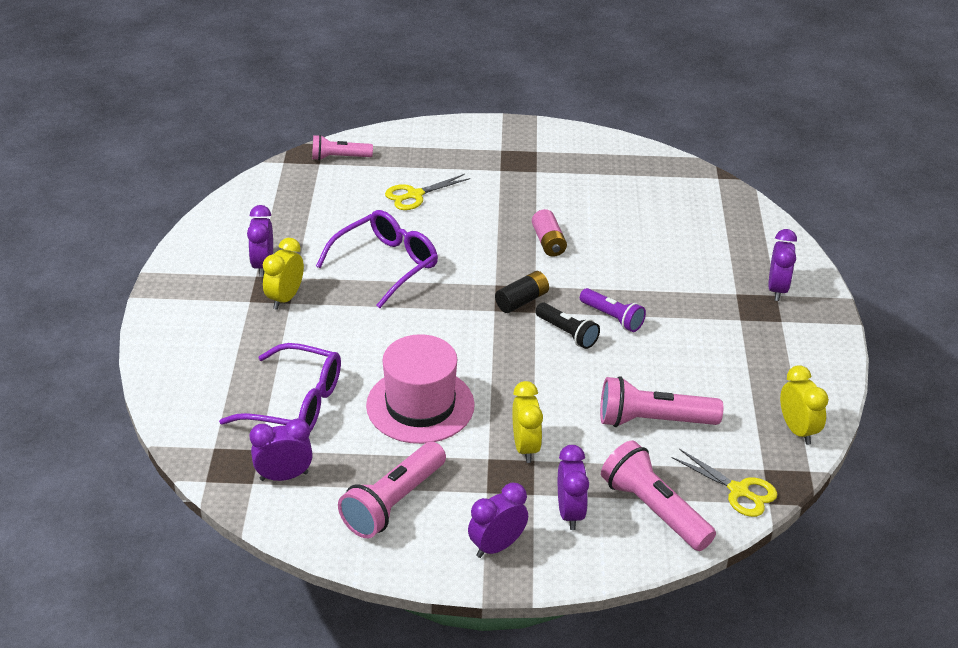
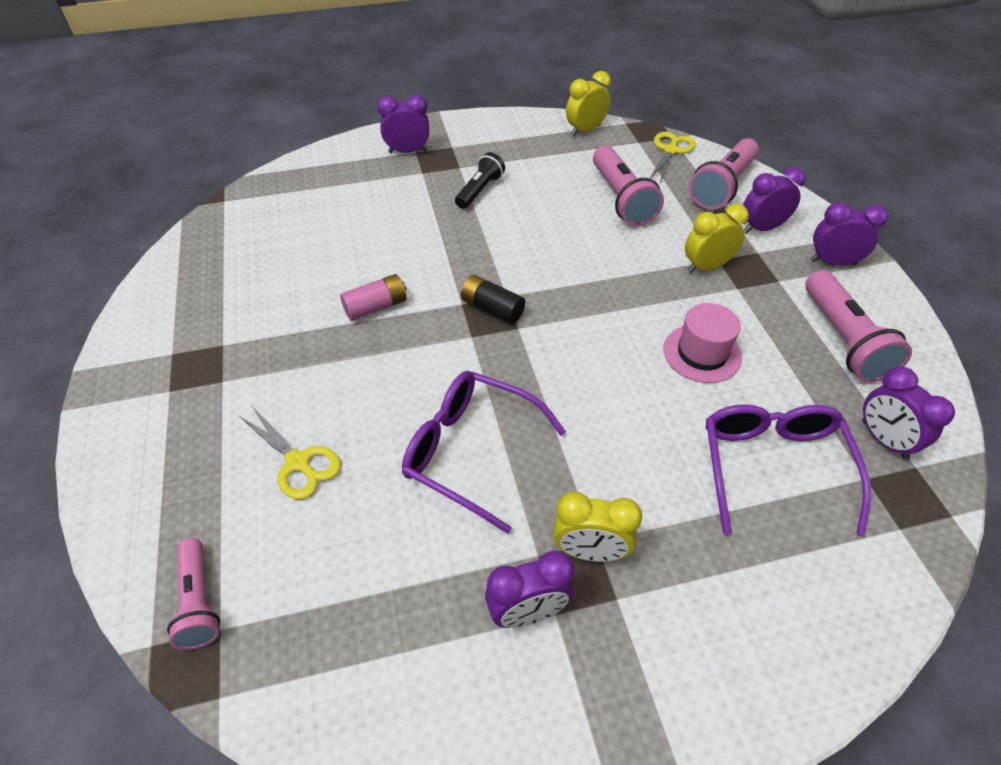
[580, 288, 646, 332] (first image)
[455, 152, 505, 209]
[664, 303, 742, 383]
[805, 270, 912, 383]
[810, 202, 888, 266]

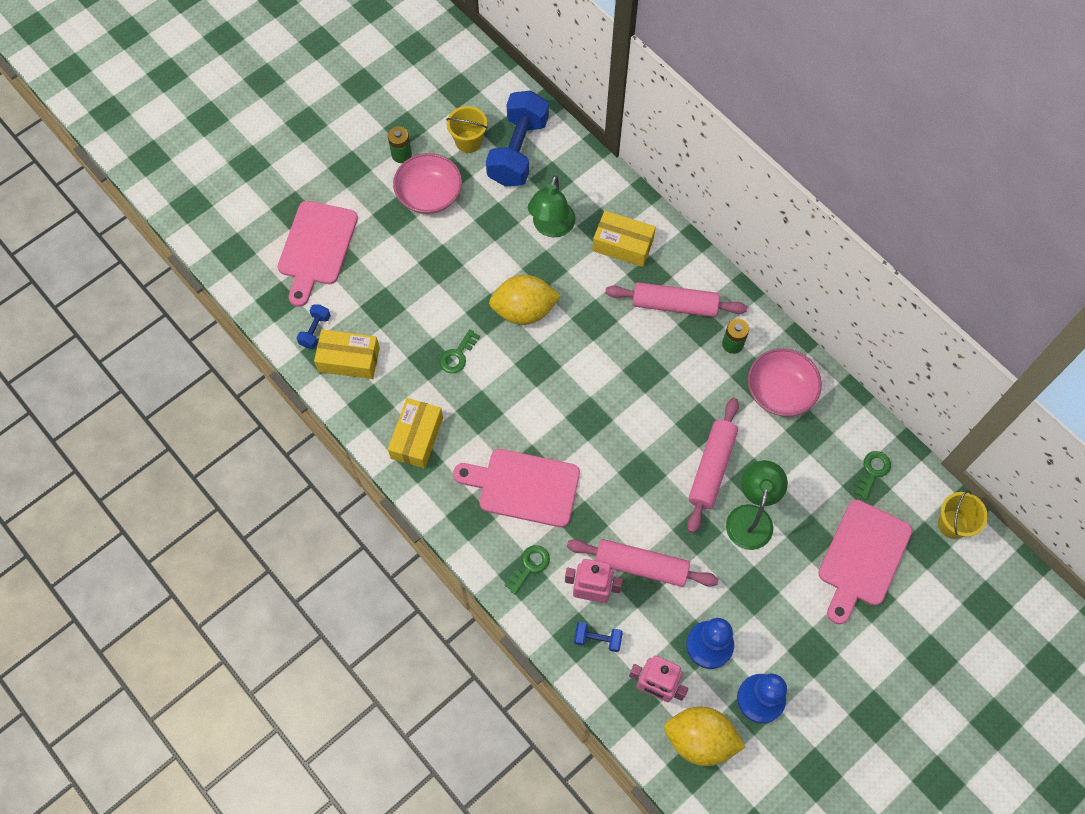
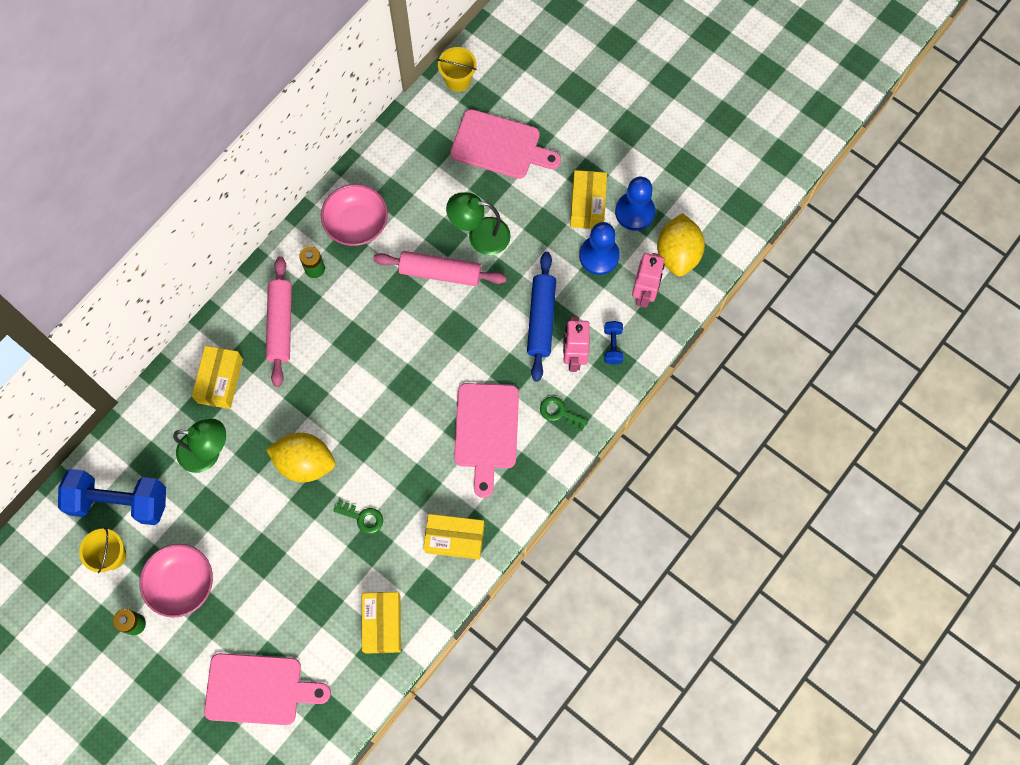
[266, 433, 335, 482]
[296, 304, 331, 349] (first image)
[854, 451, 891, 500] (first image)
[527, 252, 556, 382]
[570, 170, 607, 229]

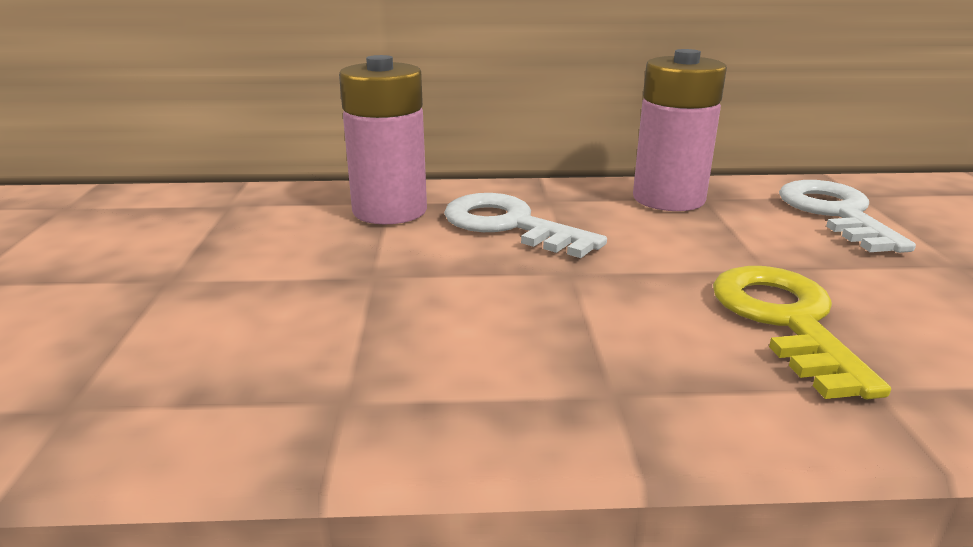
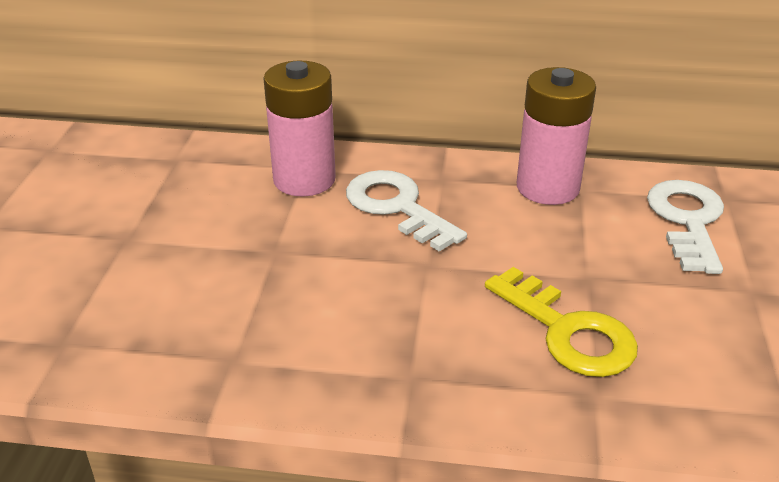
[485, 267, 638, 377]

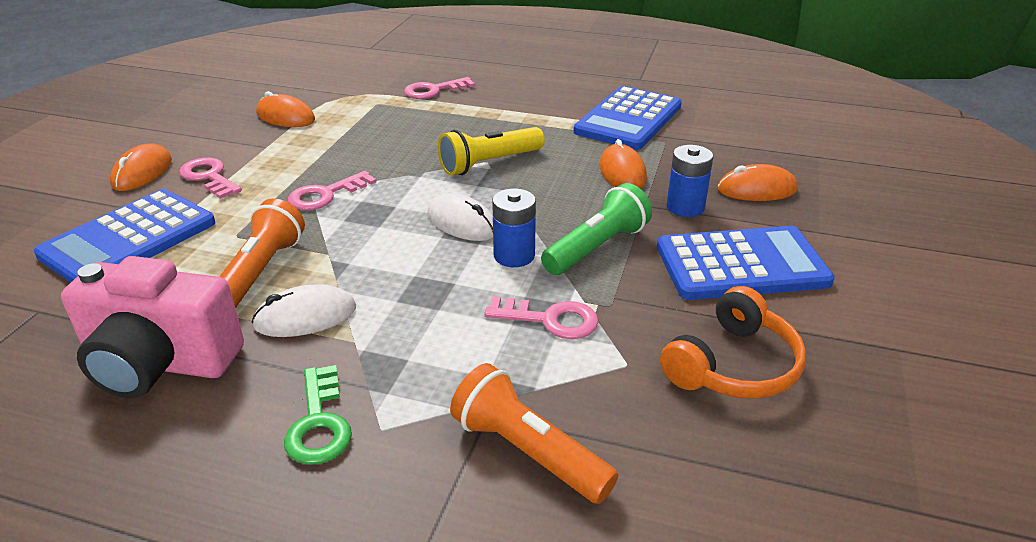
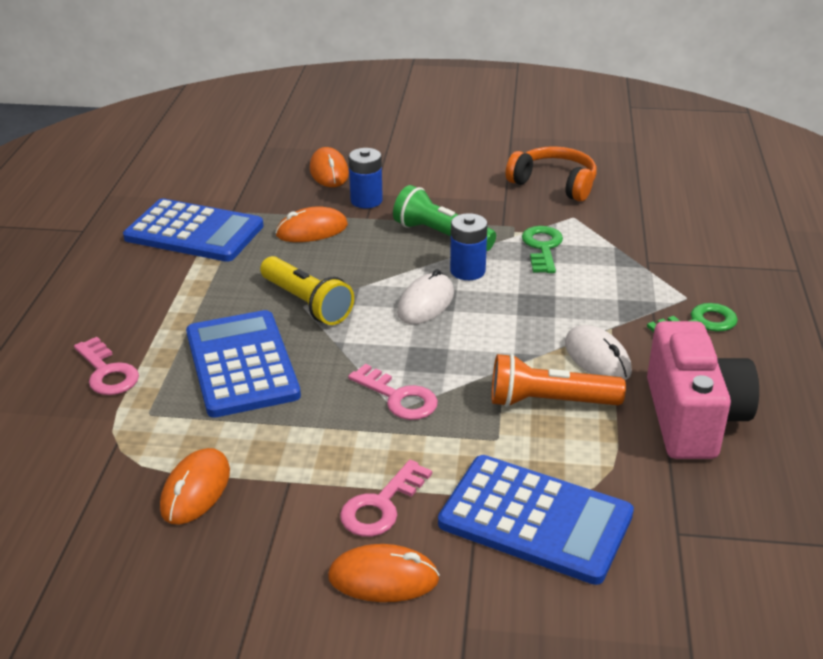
[186, 310, 301, 418]
[522, 226, 563, 273]
[450, 363, 618, 504] (first image)

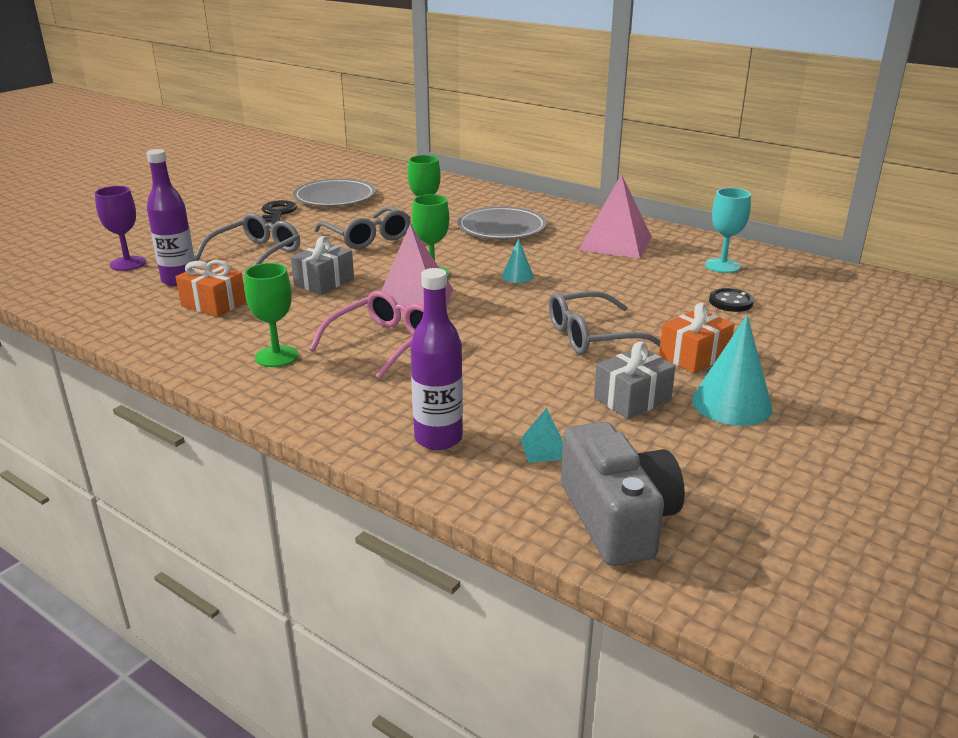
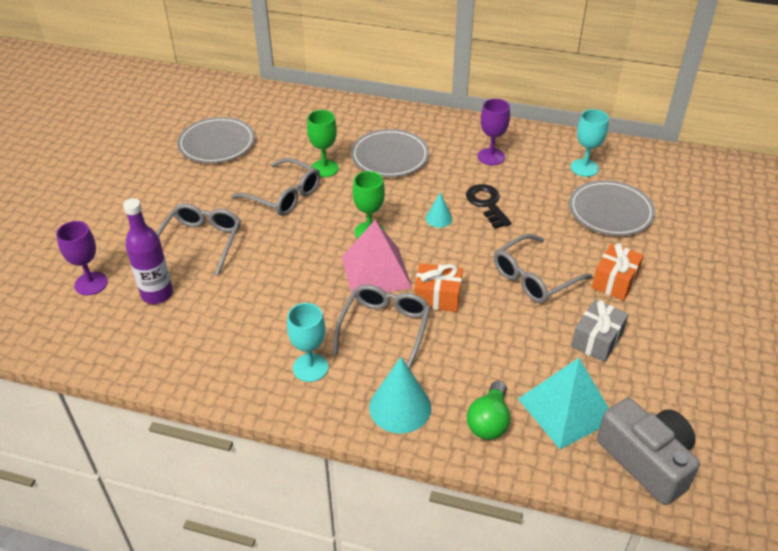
[478, 99, 510, 165]
[466, 184, 512, 229]
[291, 236, 354, 295] (first image)
[414, 263, 463, 312]
[287, 303, 328, 382]
[467, 381, 510, 440]
[569, 180, 655, 236]
[333, 284, 431, 369]
[369, 357, 431, 434]
[518, 358, 609, 449]

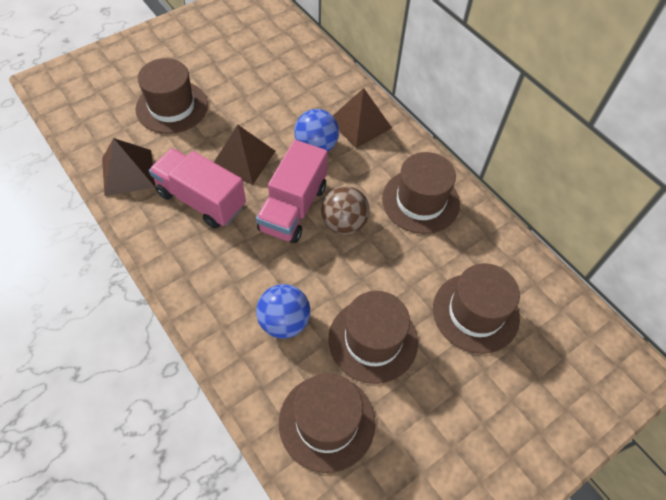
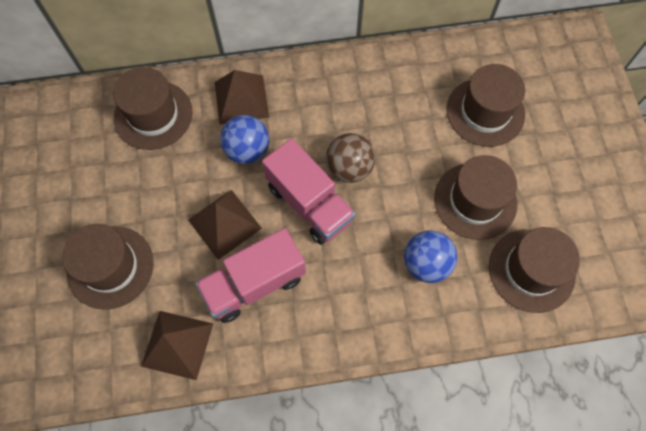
[113, 67, 193, 150]

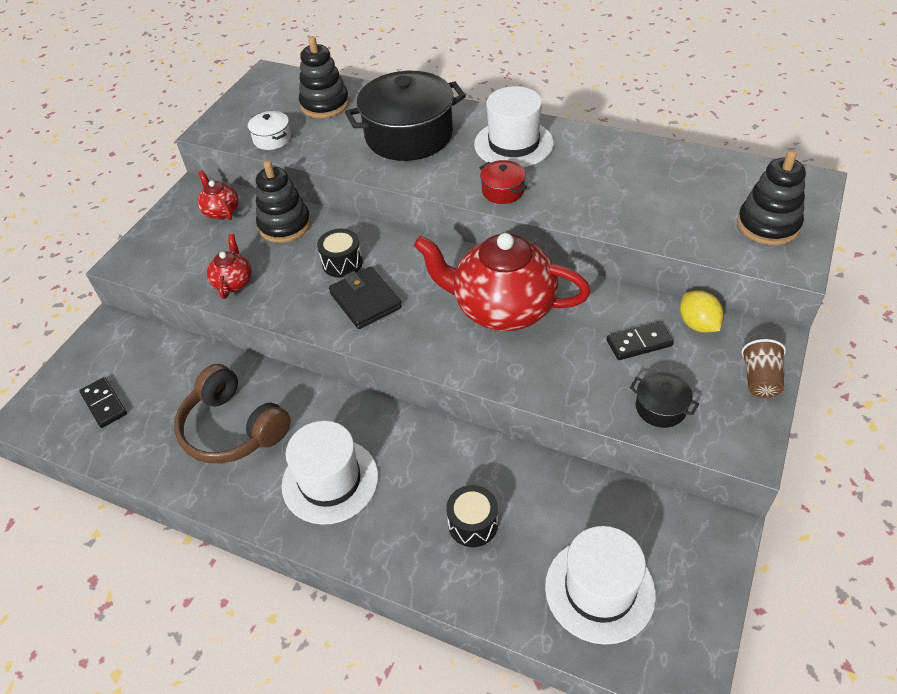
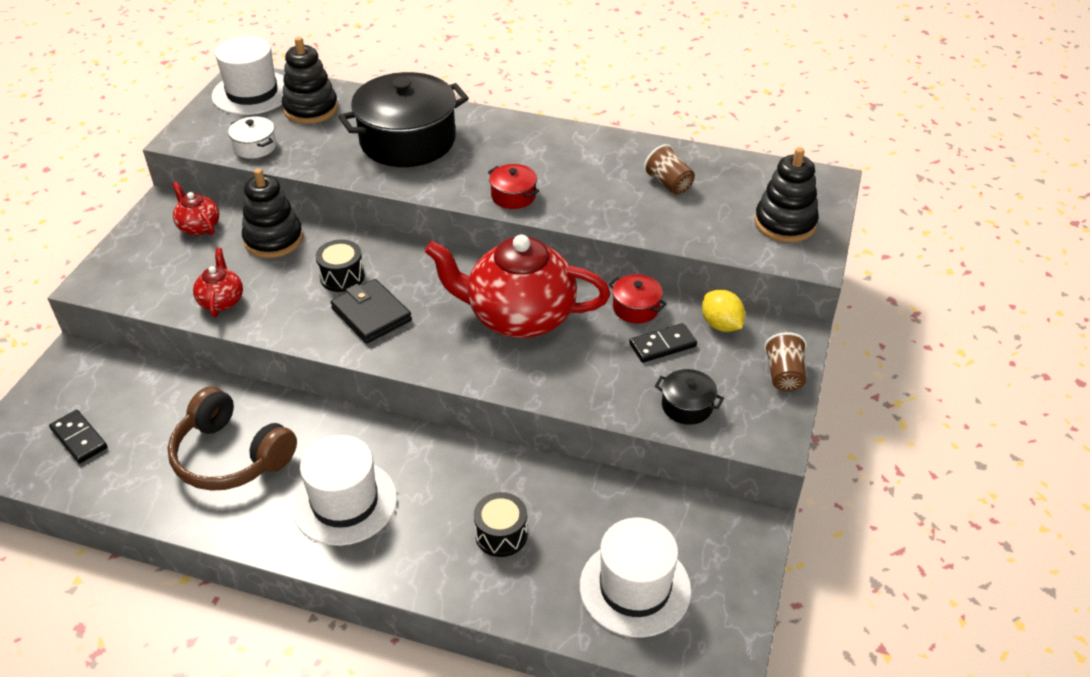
[212, 36, 284, 115]
[644, 144, 695, 195]
[608, 274, 667, 323]

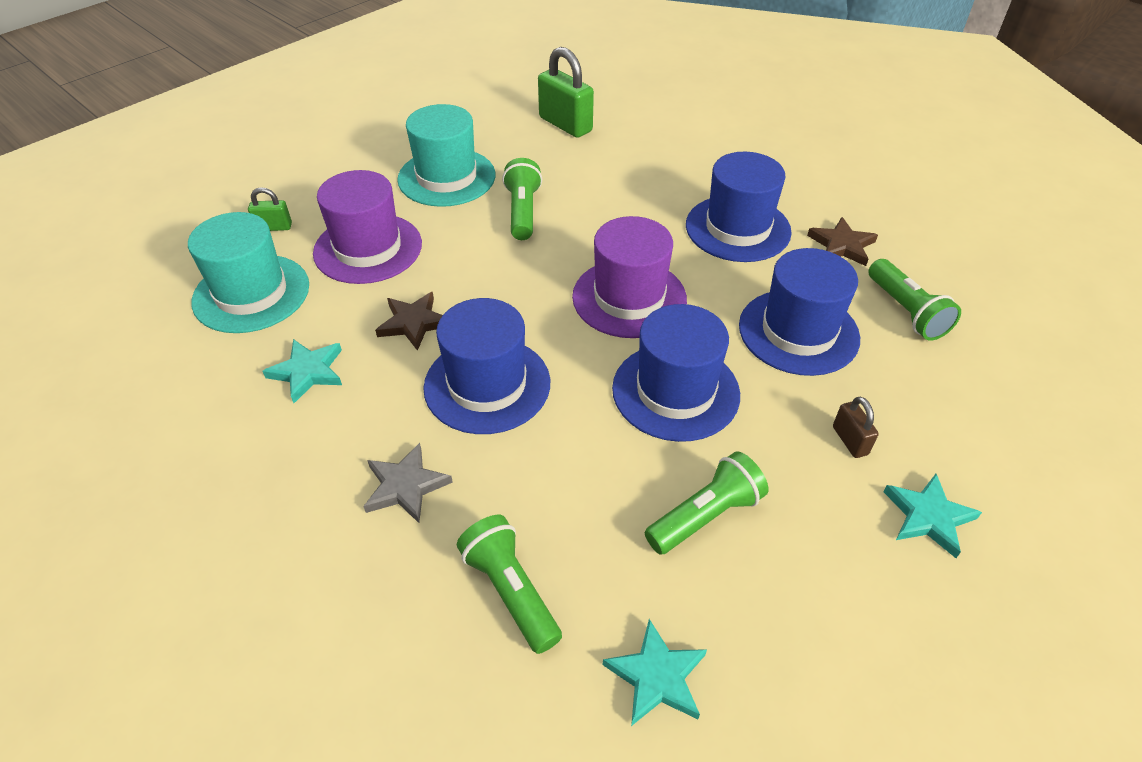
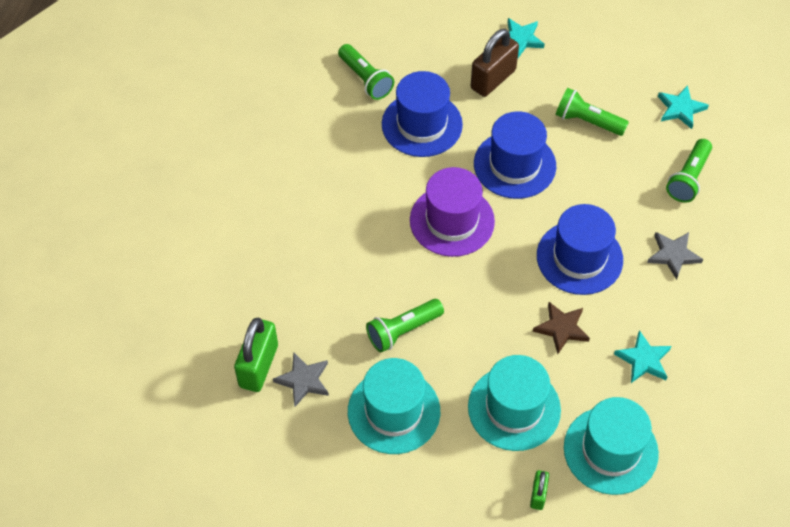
[686, 152, 792, 262] (first image)
[468, 355, 561, 451]
[530, 470, 549, 510]
[807, 217, 878, 266] (first image)
[338, 44, 394, 100]
[471, 29, 519, 97]
[273, 352, 329, 407]

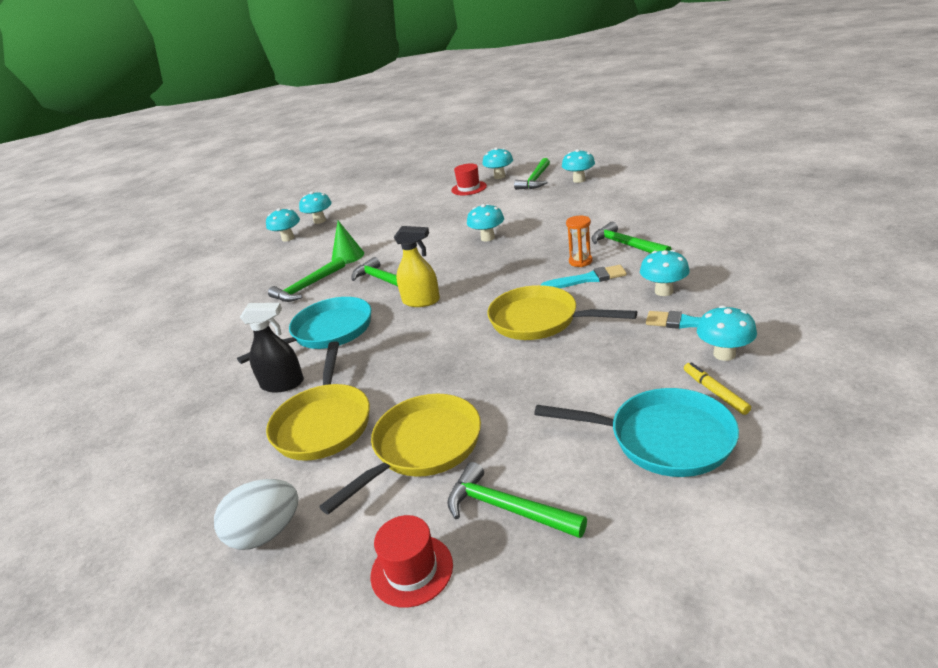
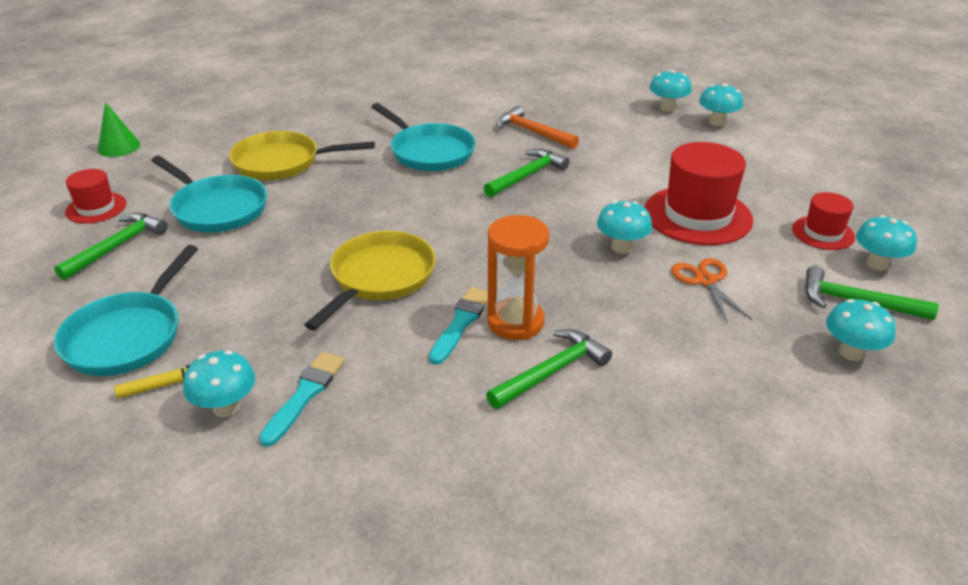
[487, 215, 549, 340]
[98, 102, 140, 157]
[394, 226, 440, 307] (first image)
[640, 250, 690, 296] (first image)
[497, 106, 579, 149]
[429, 287, 488, 365]
[240, 303, 304, 393] (first image)
[151, 156, 267, 233]
[214, 479, 299, 550] (first image)
[644, 142, 753, 245]
[671, 258, 752, 323]

